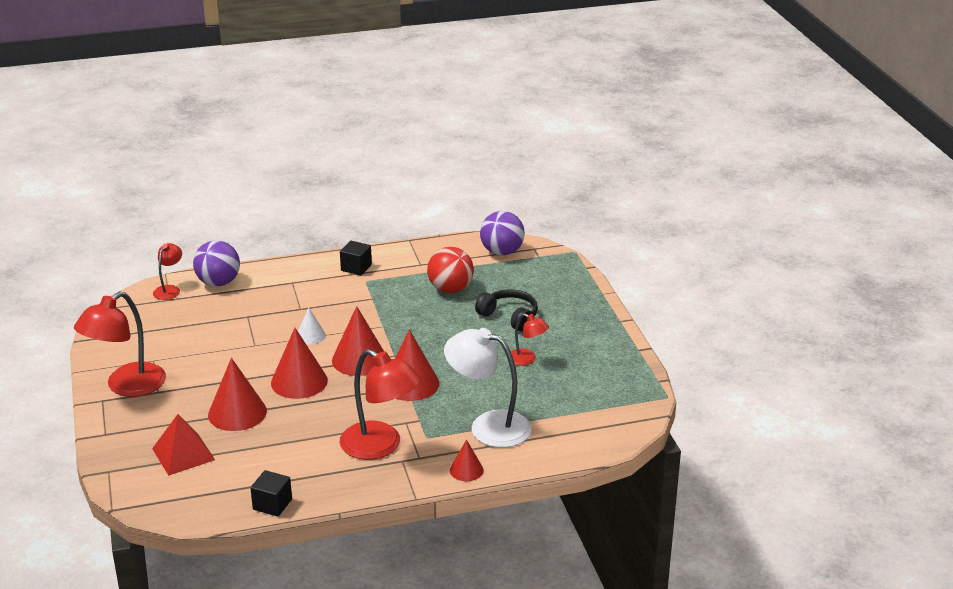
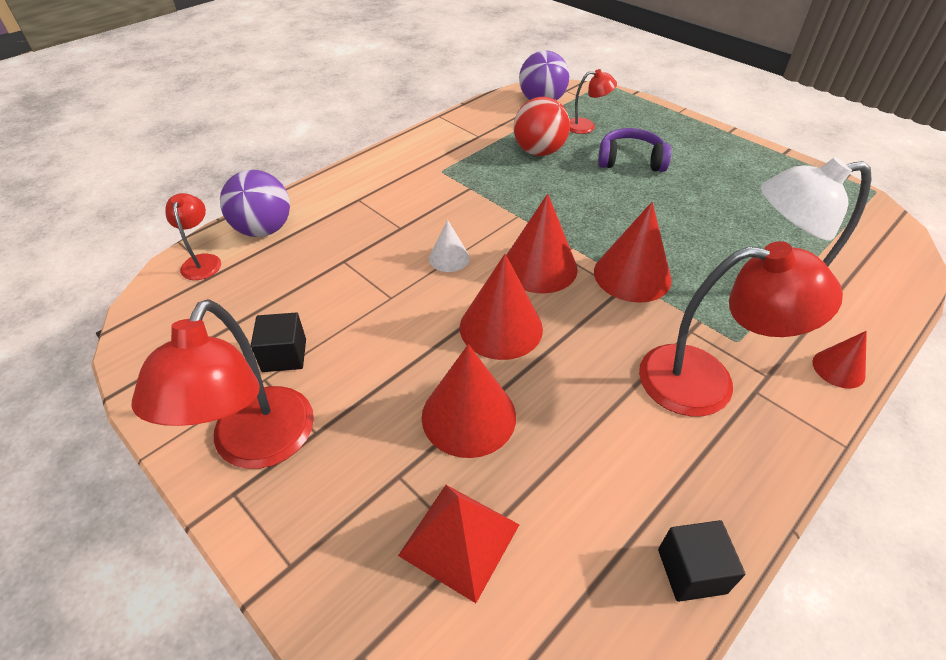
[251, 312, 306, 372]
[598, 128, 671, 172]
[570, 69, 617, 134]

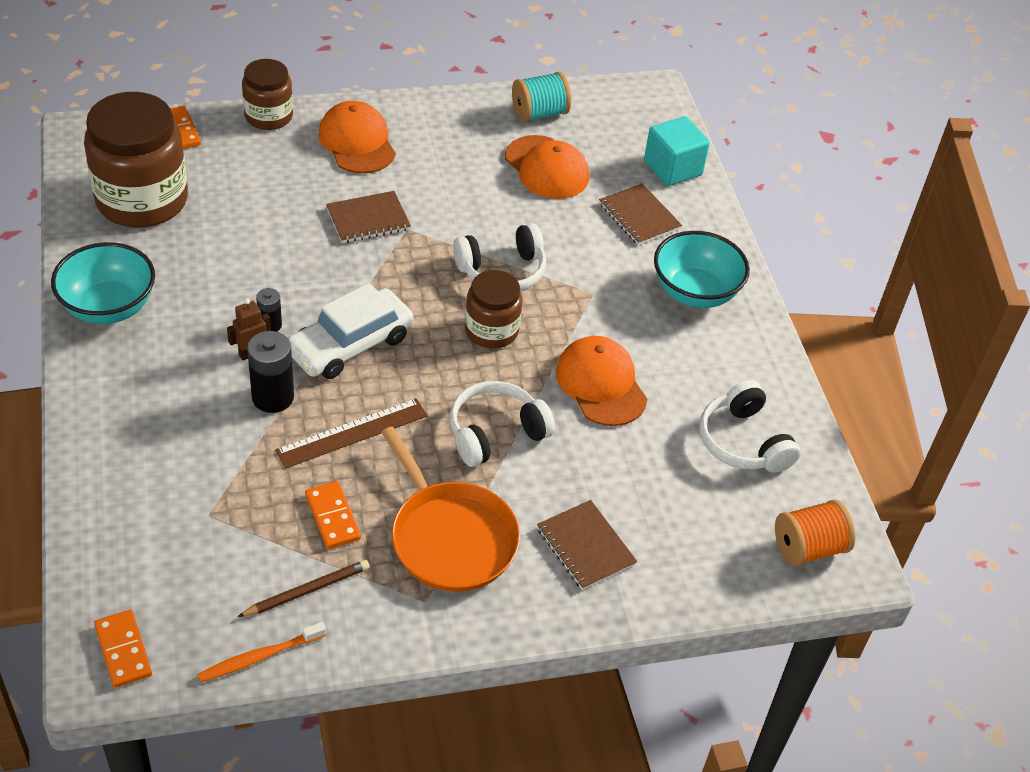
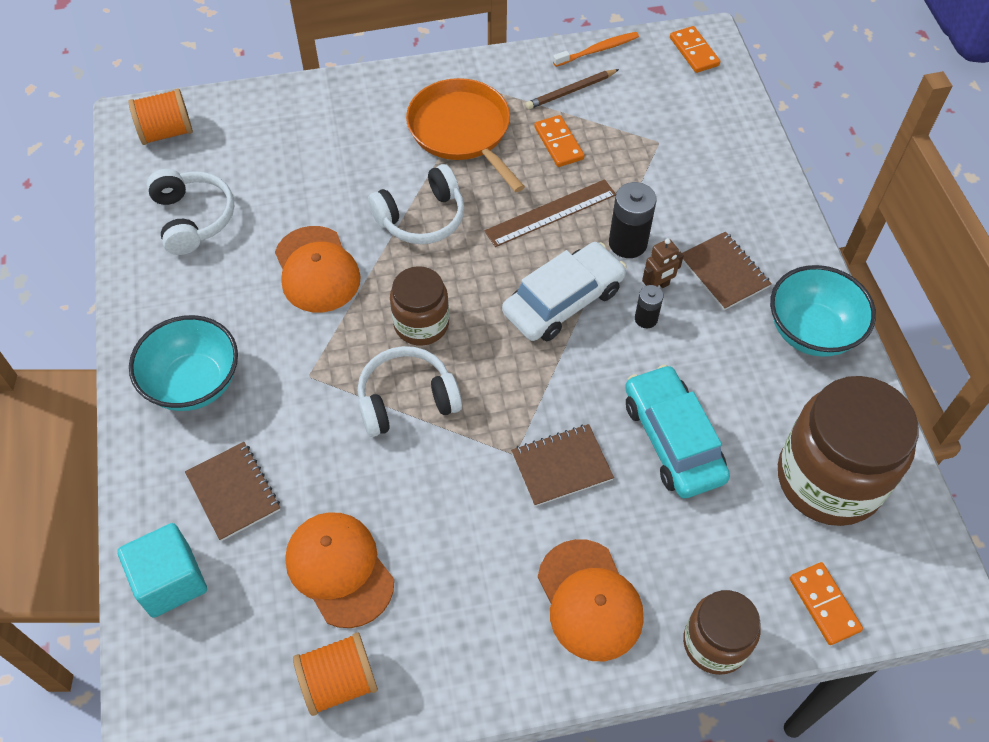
[293, 632, 378, 716]
[682, 232, 772, 310]
[625, 365, 730, 499]

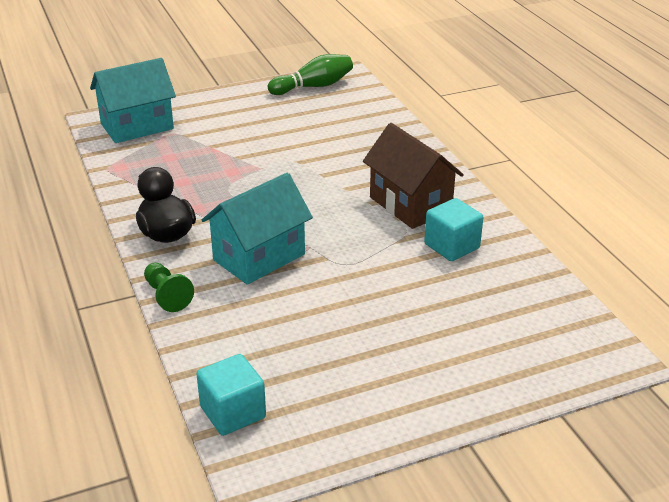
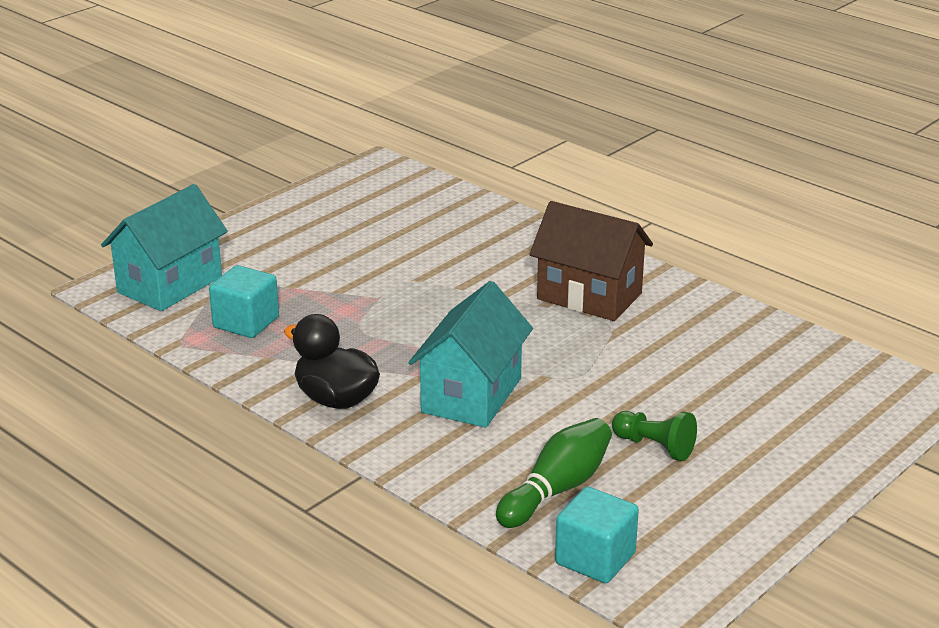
[496, 418, 612, 528]
[209, 265, 279, 338]
[612, 411, 697, 461]

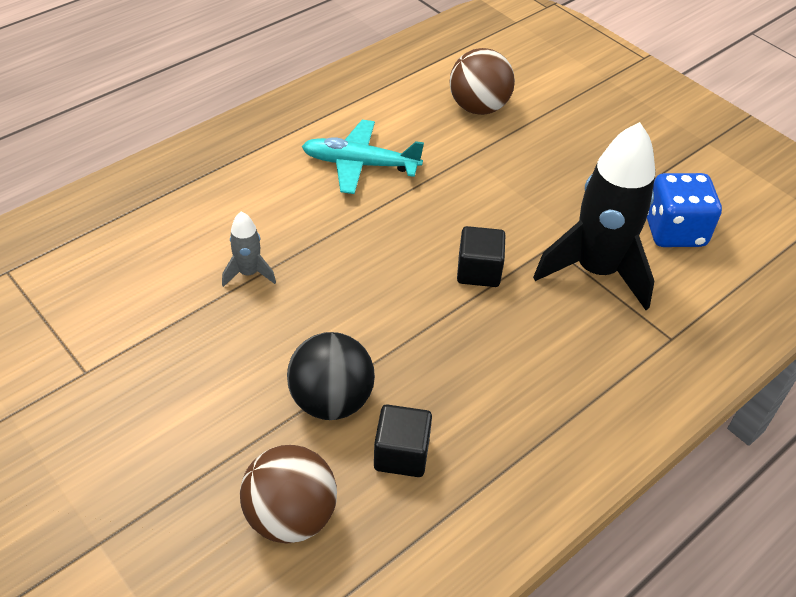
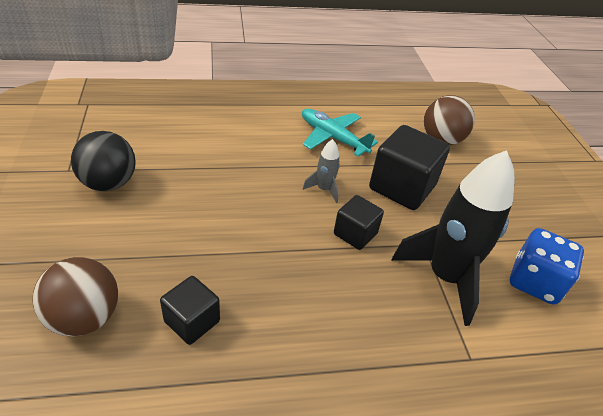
[303, 139, 340, 203]
[71, 131, 136, 191]
[369, 125, 450, 210]

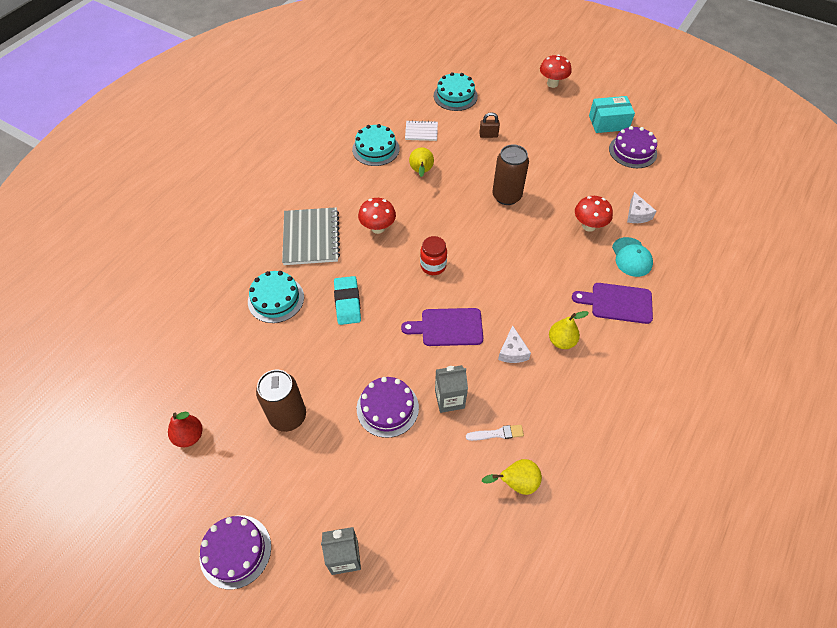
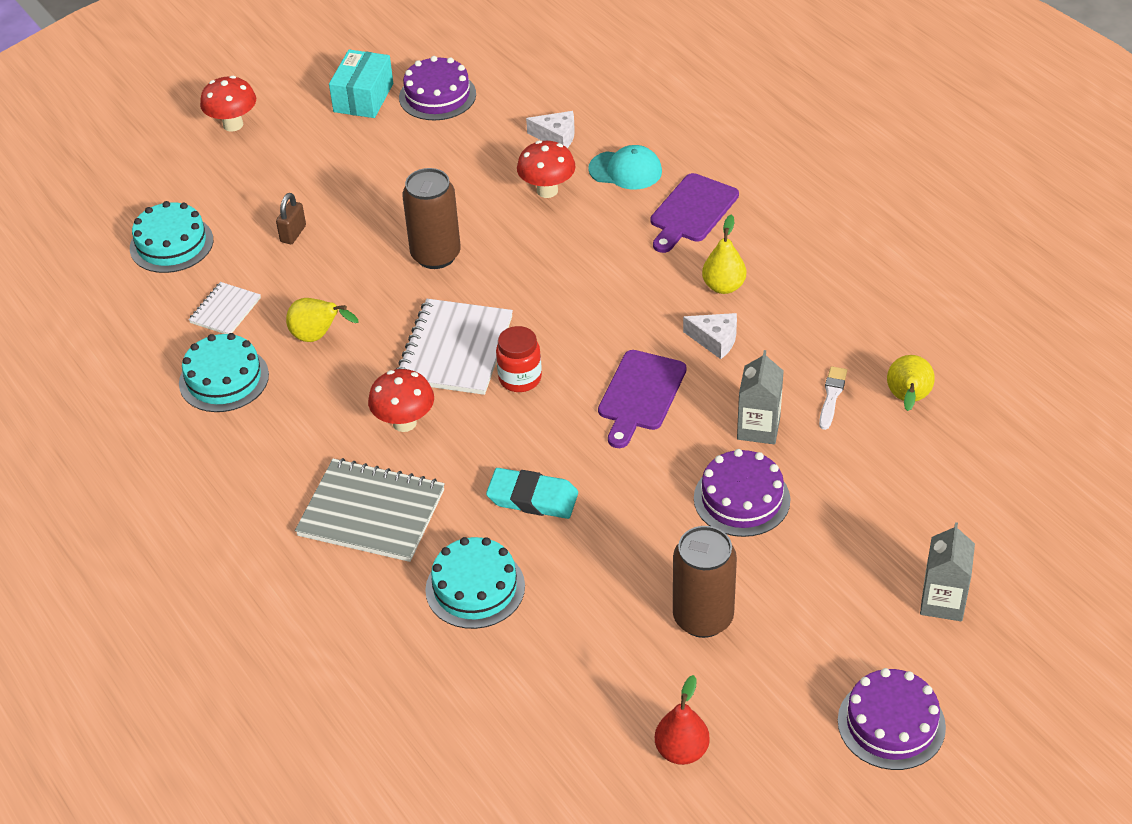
[396, 299, 513, 395]

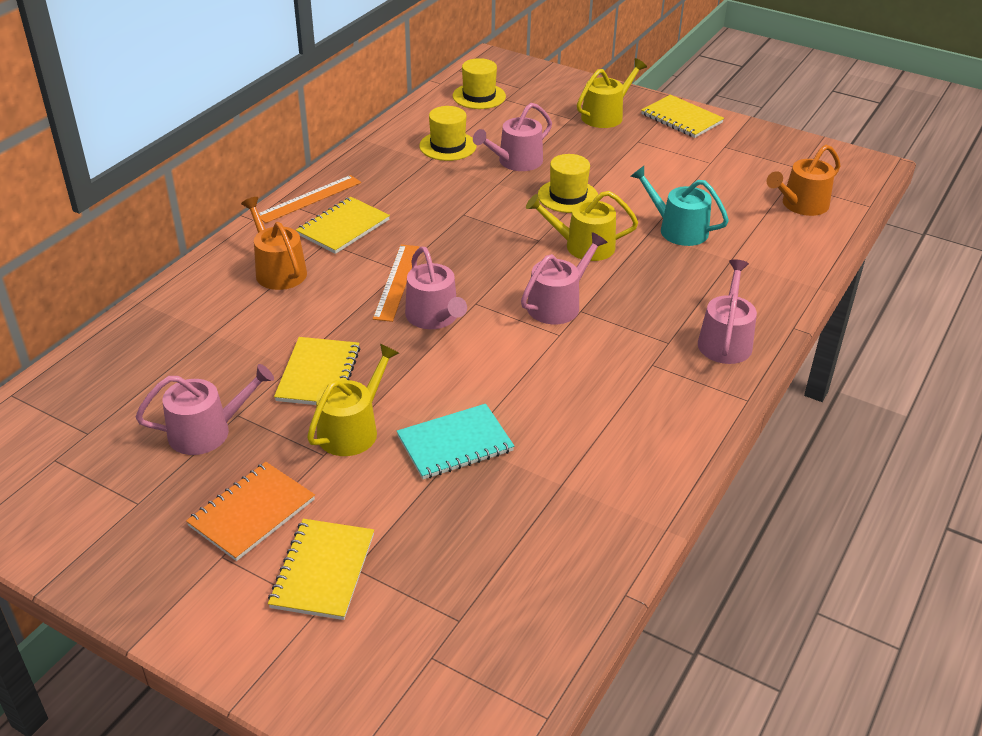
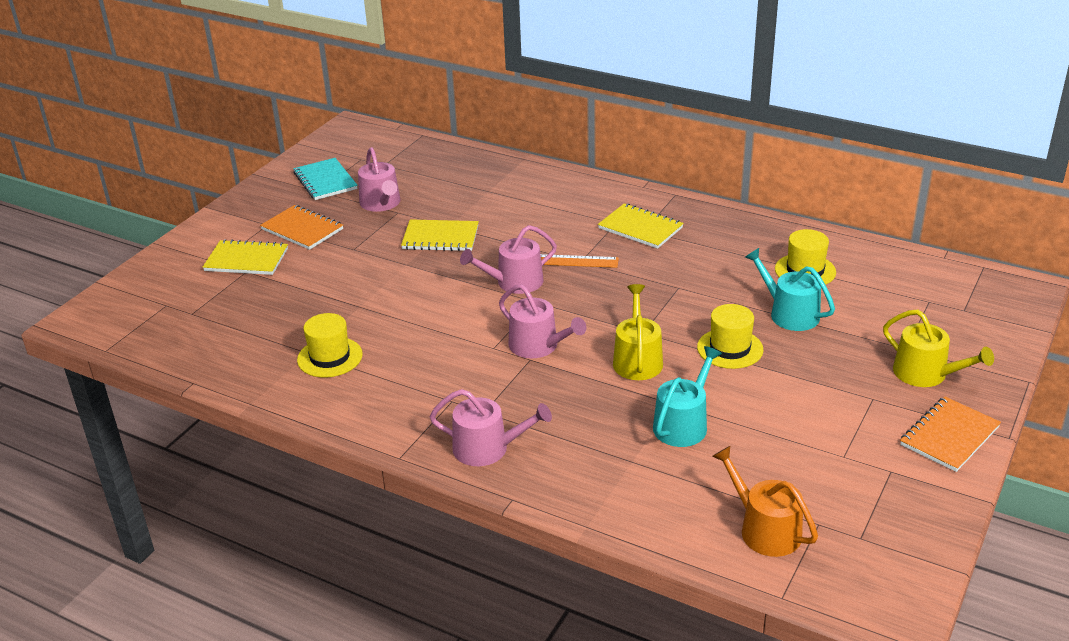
[297, 313, 363, 378]
[900, 397, 1001, 472]
[745, 248, 835, 331]
[259, 175, 361, 223] (first image)
[241, 197, 307, 290] (first image)
[307, 344, 399, 456] (first image)
[293, 158, 358, 200]

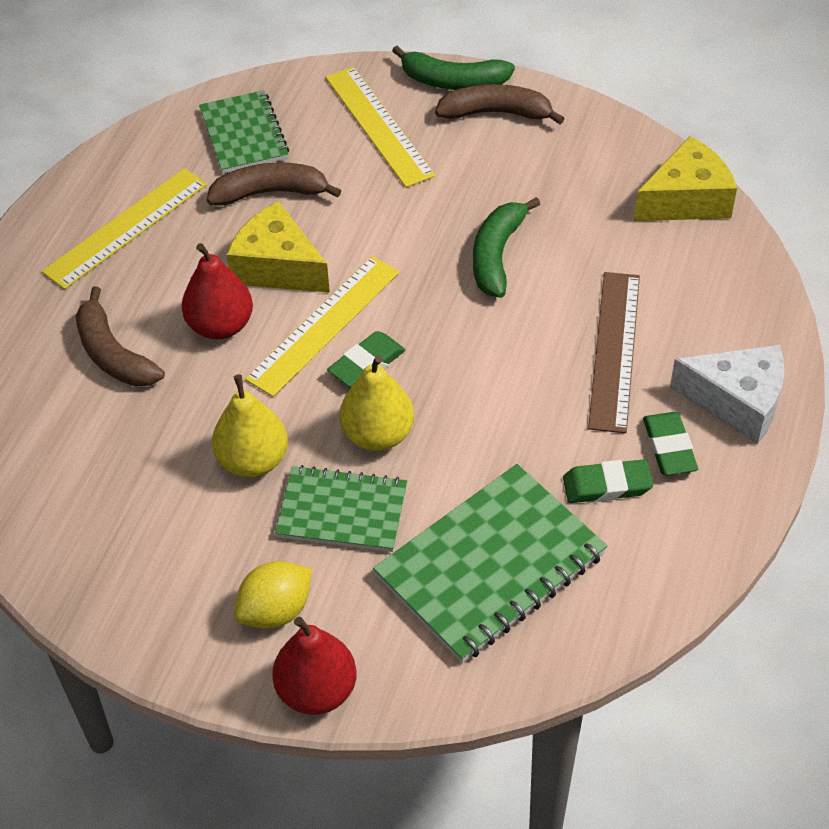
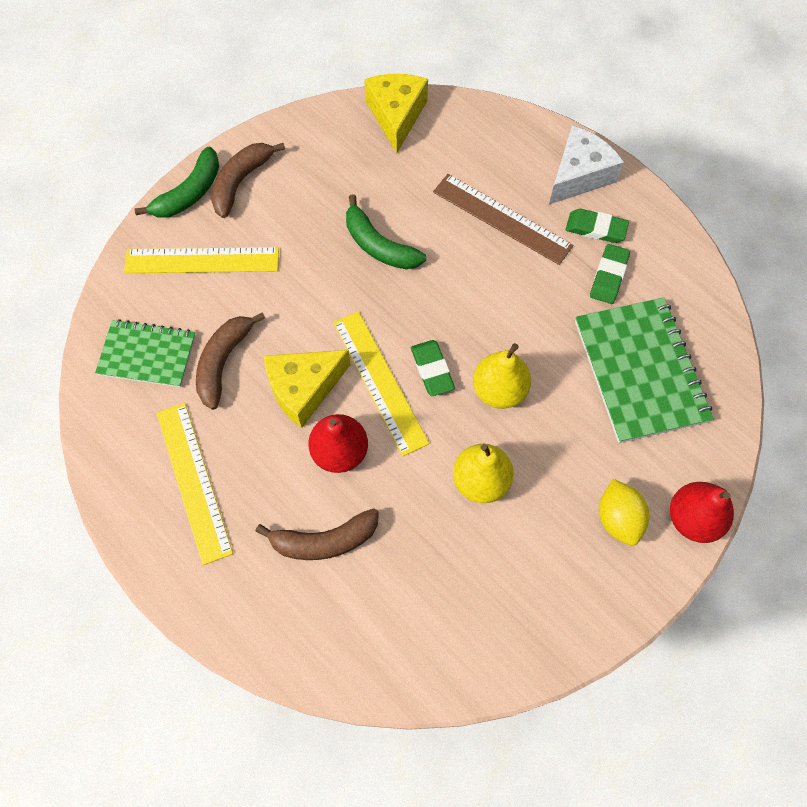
[275, 465, 407, 552] (first image)

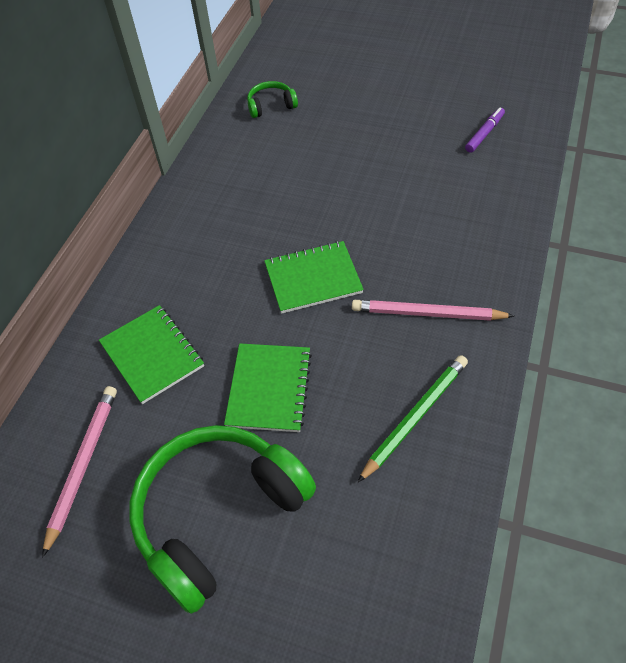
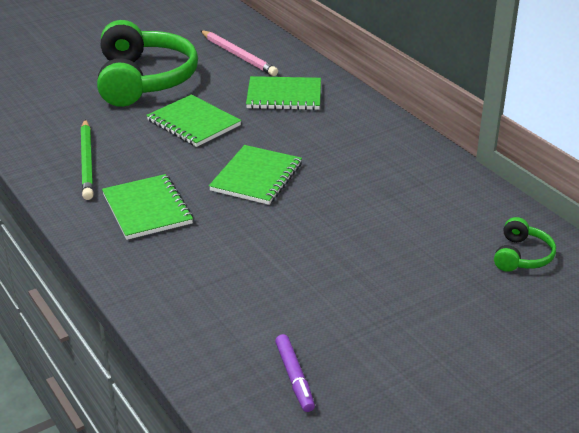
[102, 174, 193, 240]

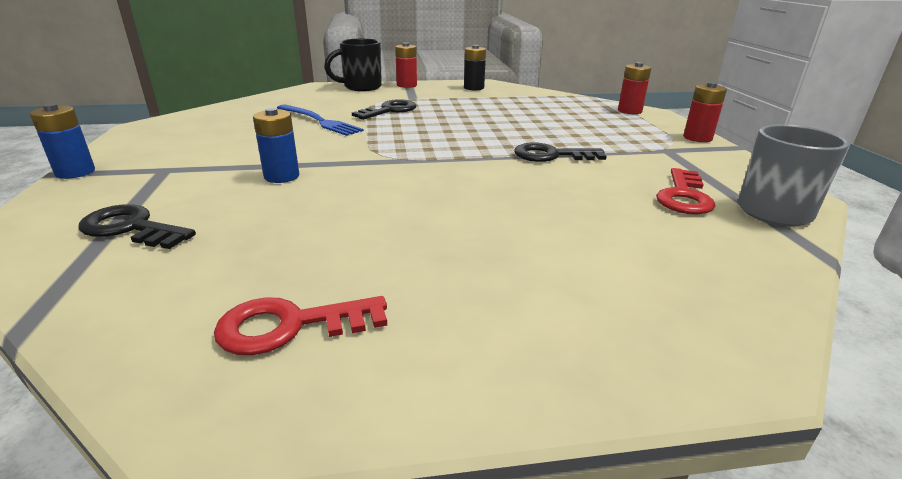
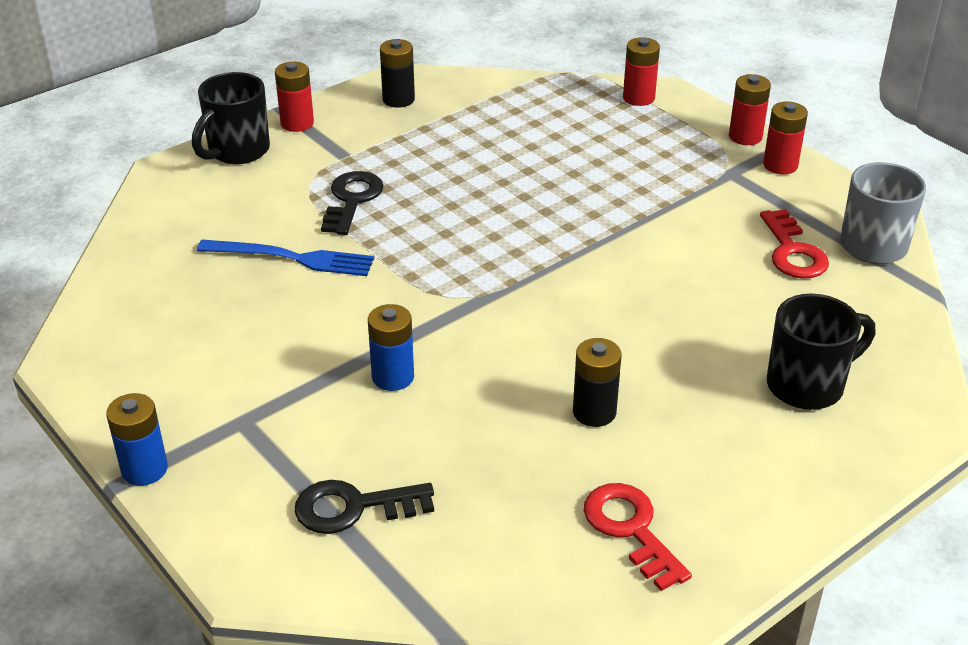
[514, 143, 607, 162] (first image)
[584, 483, 692, 591]
[763, 102, 808, 175]
[767, 294, 875, 410]
[573, 338, 621, 427]

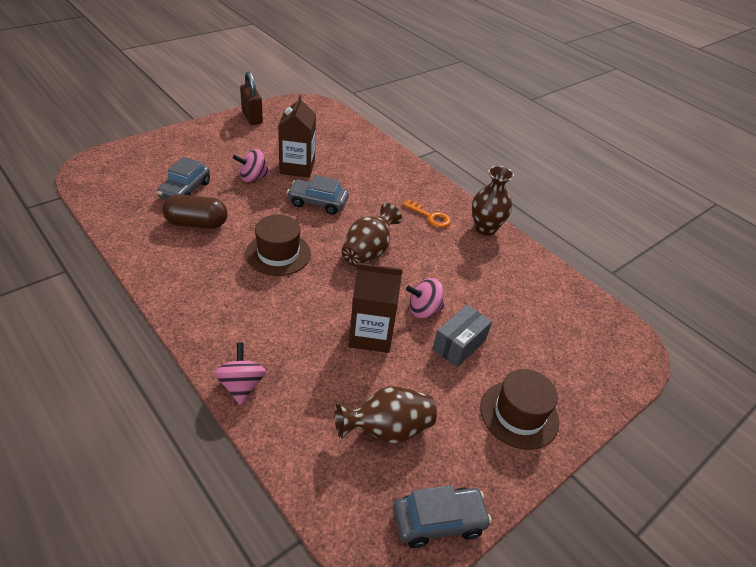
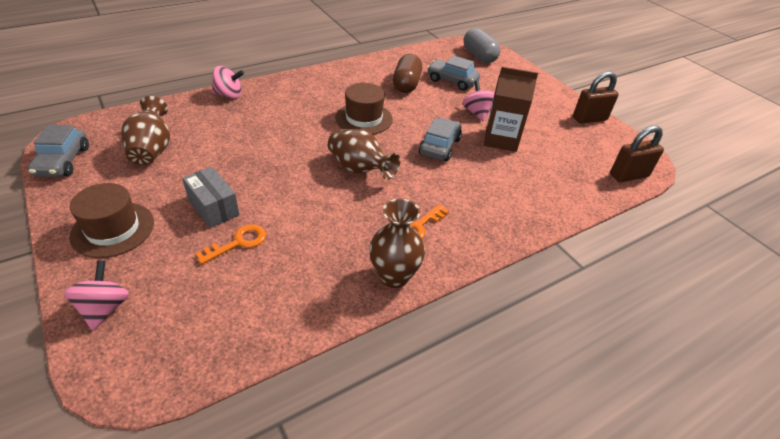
[349, 263, 403, 353] (first image)
[64, 260, 129, 330]
[463, 28, 501, 63]
[610, 126, 664, 183]
[195, 224, 266, 265]

